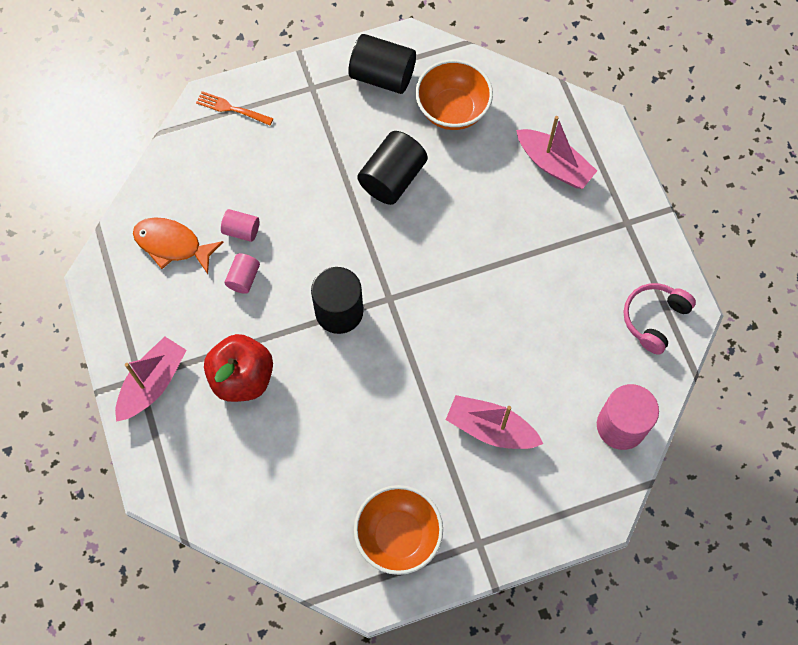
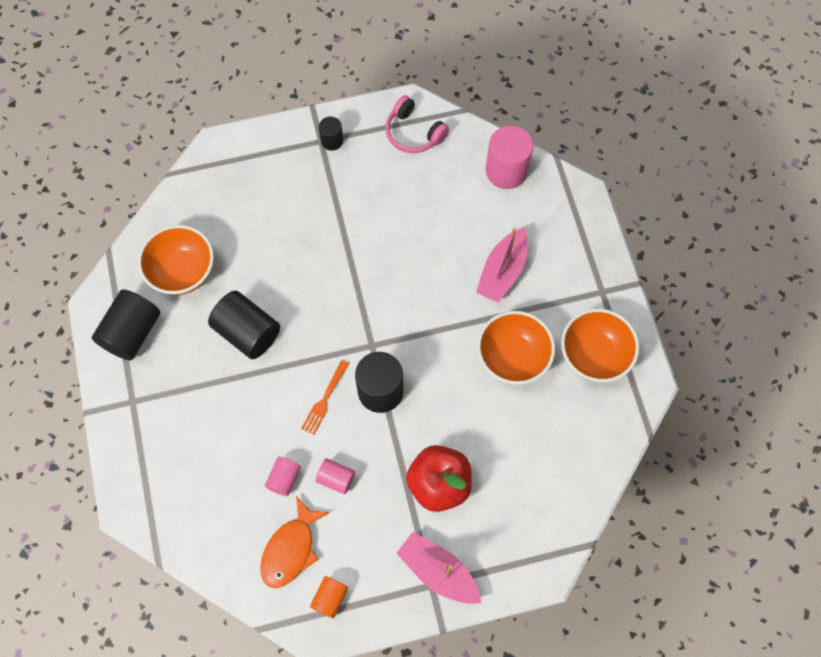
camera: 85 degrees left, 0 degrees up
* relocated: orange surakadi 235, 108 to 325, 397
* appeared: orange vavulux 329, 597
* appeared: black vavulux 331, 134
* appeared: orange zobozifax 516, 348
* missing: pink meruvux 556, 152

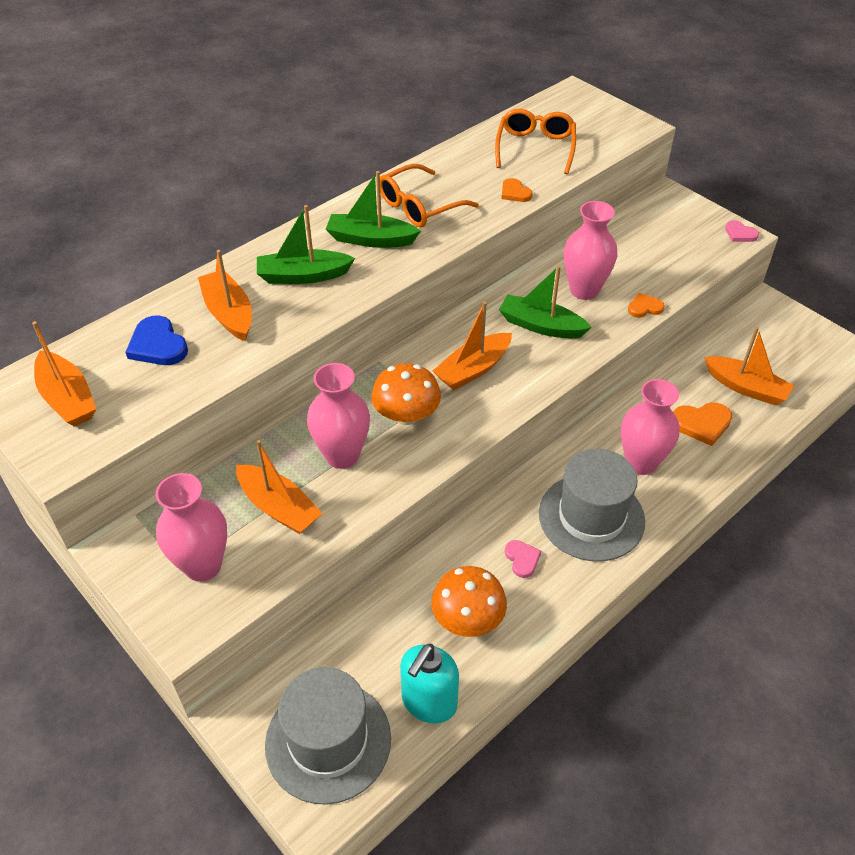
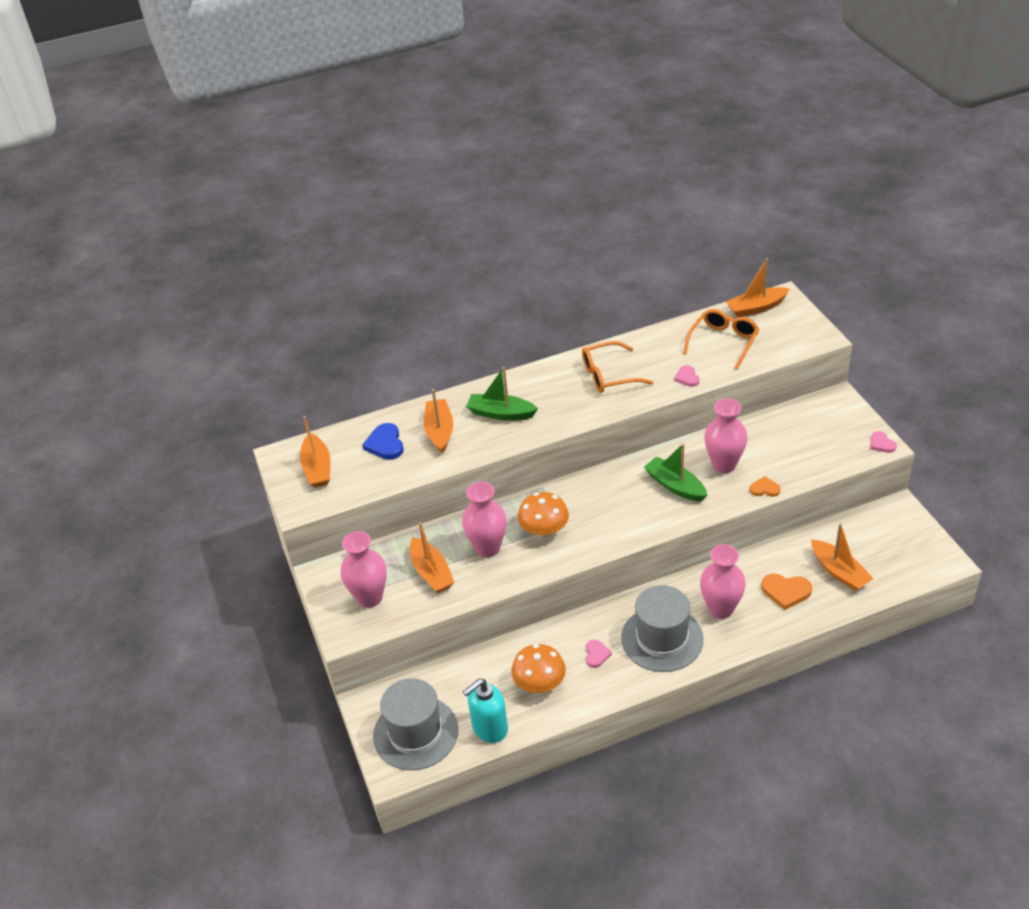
camera: 25 degrees right, 5 degrees down
* colour: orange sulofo 517, 190 to pink sulofo 687, 376
* relocated: orange meruvux 472, 346 to 758, 287
* missing: green meruvux 373, 209

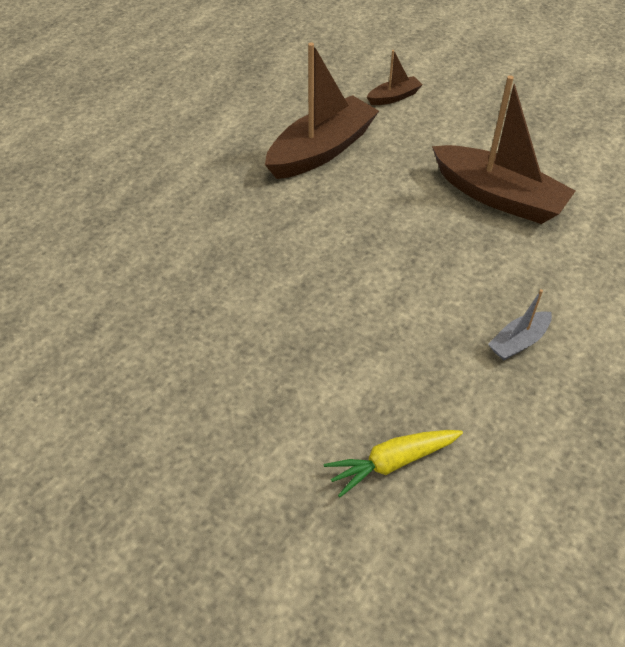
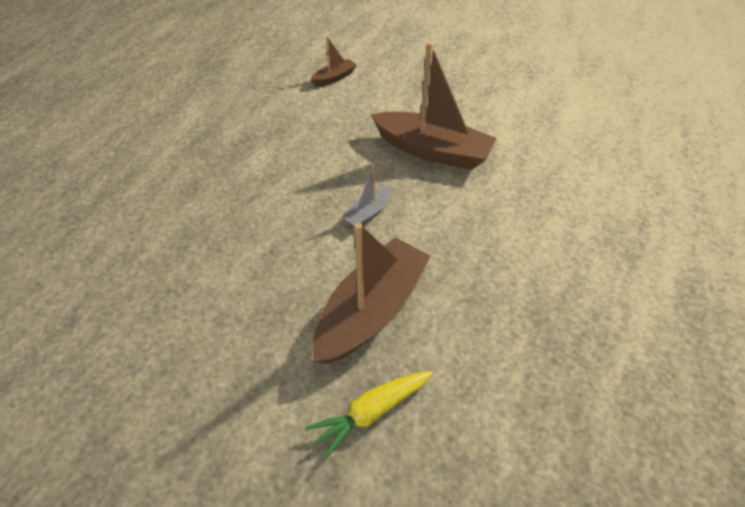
camera: 10 degrees left, 0 degrees up
* relocated: brown meruvux 322, 110 to 371, 293
* relocated: grey meruvux 520, 324 to 367, 196

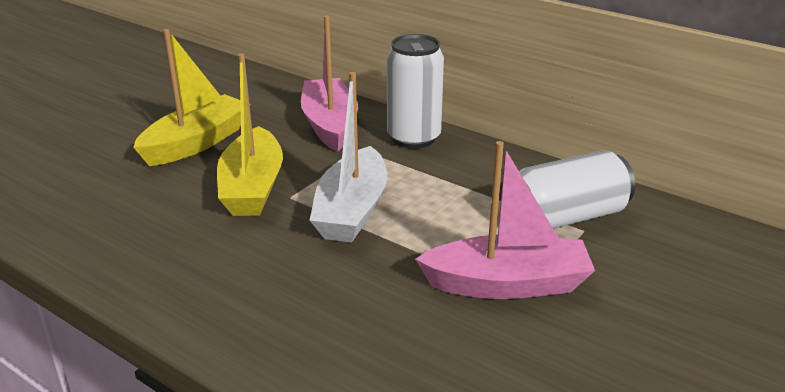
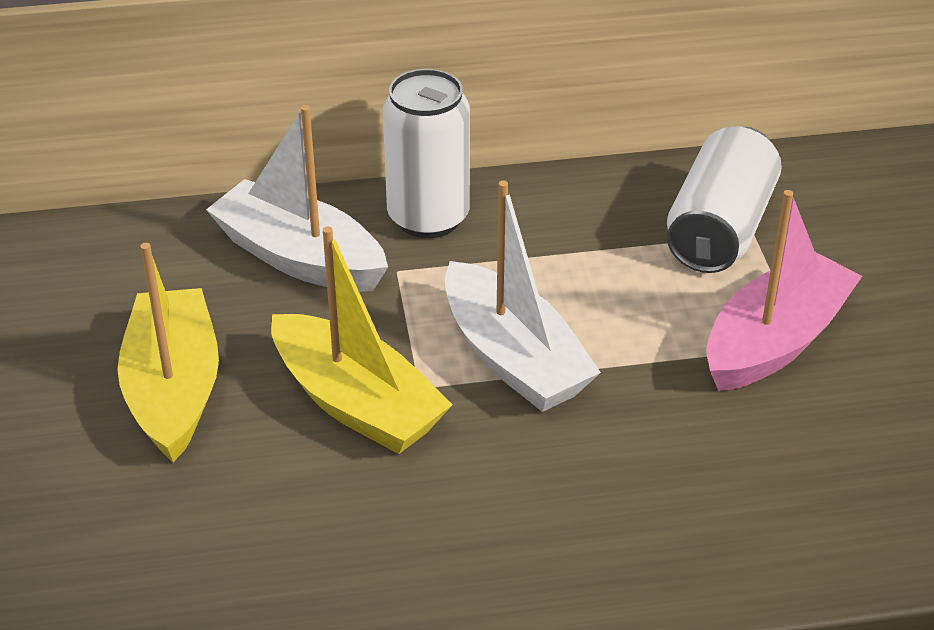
camera: 45 degrees left, 10 degrees up
* colour: pink meruvux 329, 83 to white meruvux 297, 198

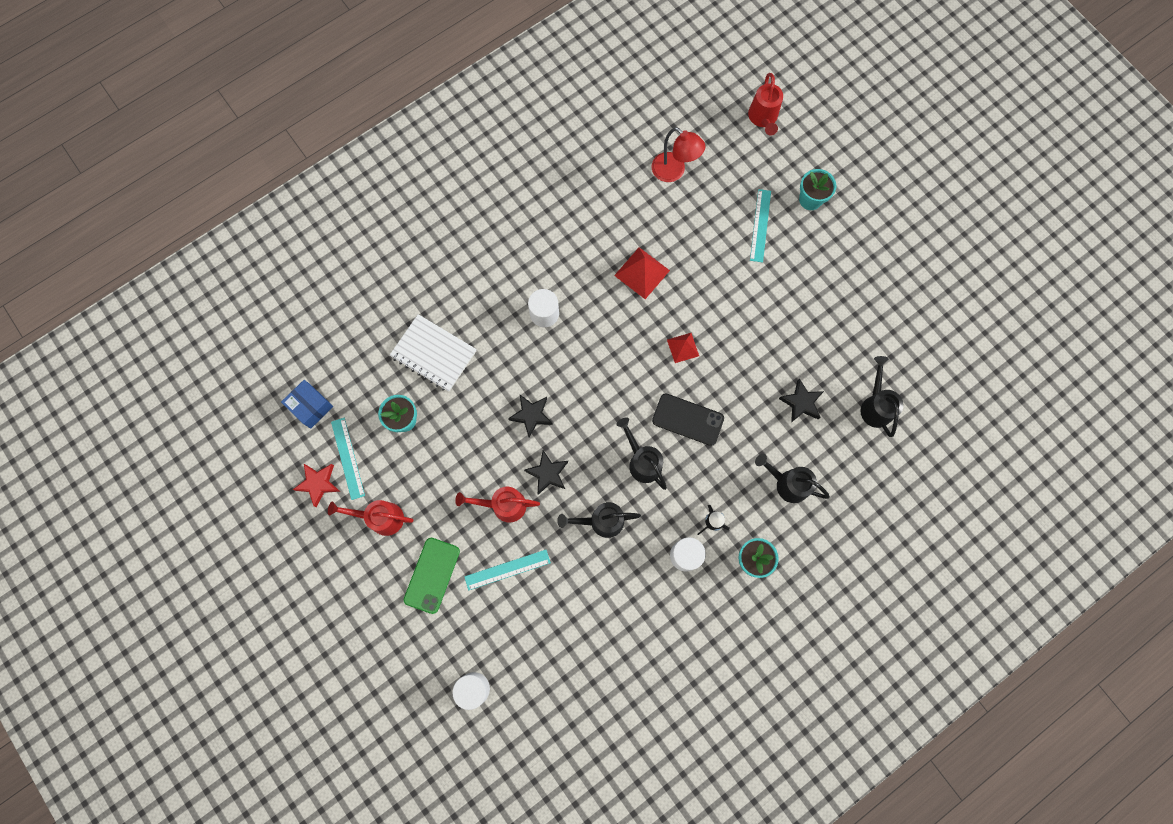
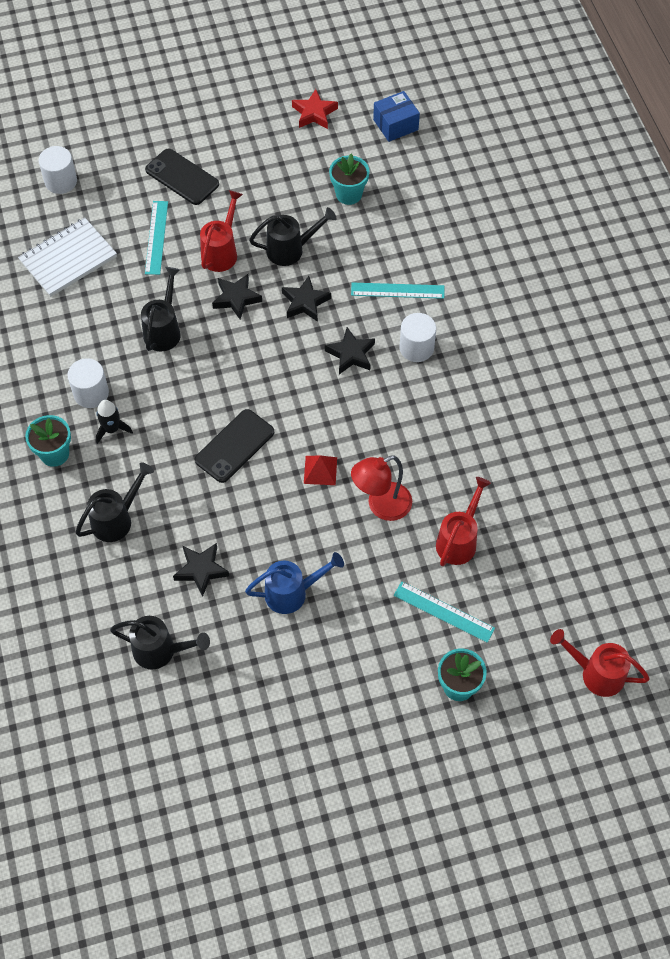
camera: 110 degrees right, 15 degrees down
* relocated: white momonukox 433, 353 to 67, 257
* colour: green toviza 432, 576 to black toviza 182, 177
* appeared: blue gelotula 294, 583
* relocated: black gelotula 642, 453 to 292, 236
* appeared: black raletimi 350, 350
* relocated: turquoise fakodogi 348, 459 to 397, 290
* relocated: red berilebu 678, 154 to 381, 488
* relocated: red gelotula 370, 518 to 463, 521
* missing: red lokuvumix 642, 273

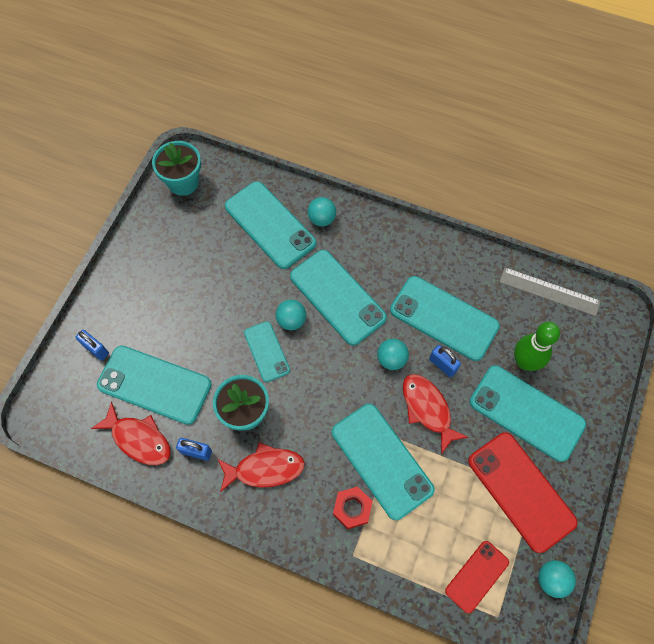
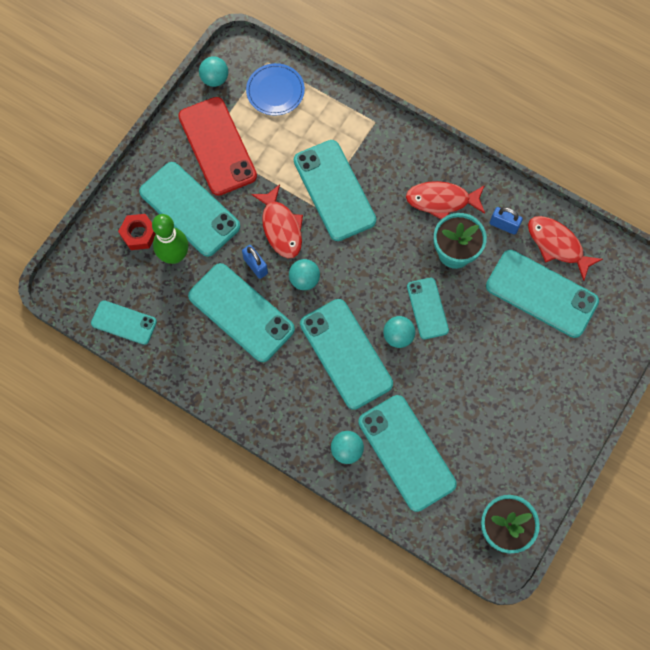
camera: 170 degrees left, 5 degrees up
* exchanged: grey fakodogi 550, 292 to turquoise toviza 124, 322
* relocated: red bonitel 353, 507 to 137, 232
* exchanged: red toviza 477, 577 to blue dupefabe 275, 89
* missing: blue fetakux 92, 345

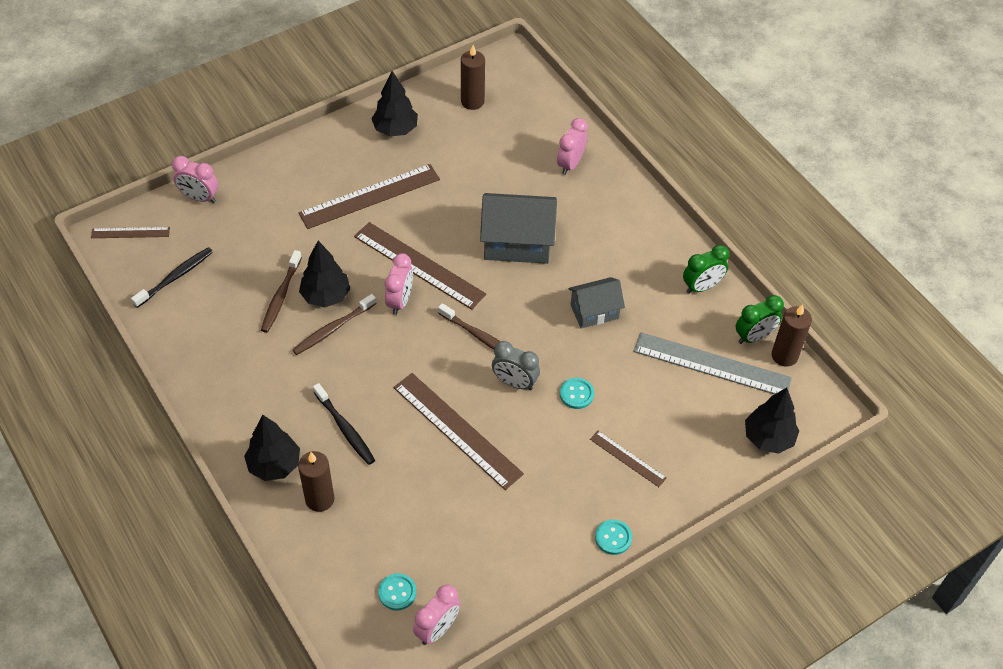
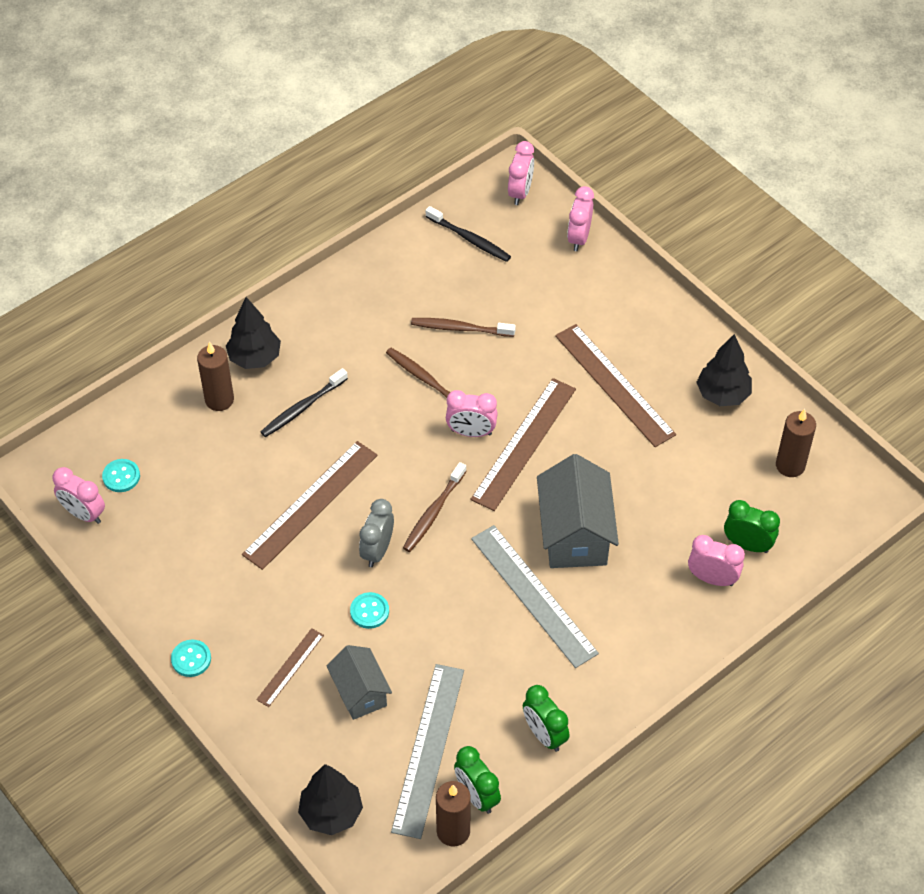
camera: 85 degrees right, 0 degrees up
* relocated: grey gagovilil 596, 302 to 359, 682
* appeared: grey fakodogi 535, 596
* exchanged: brown fakodogi 130, 232 to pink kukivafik 521, 173
* appeared: green kukivafik 752, 526
* missing: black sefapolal 324, 274

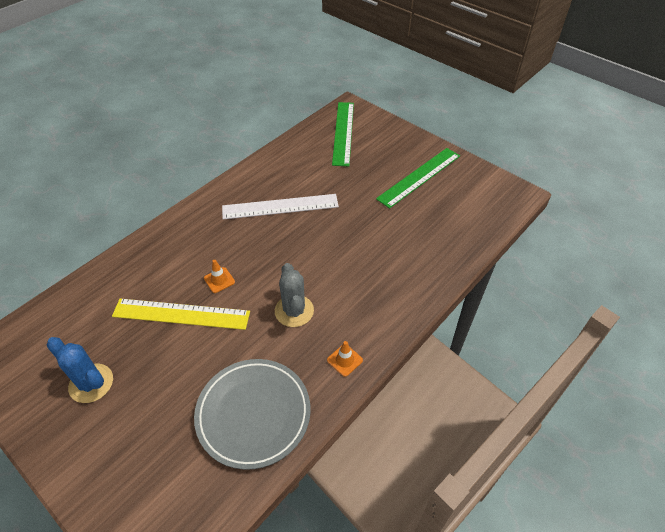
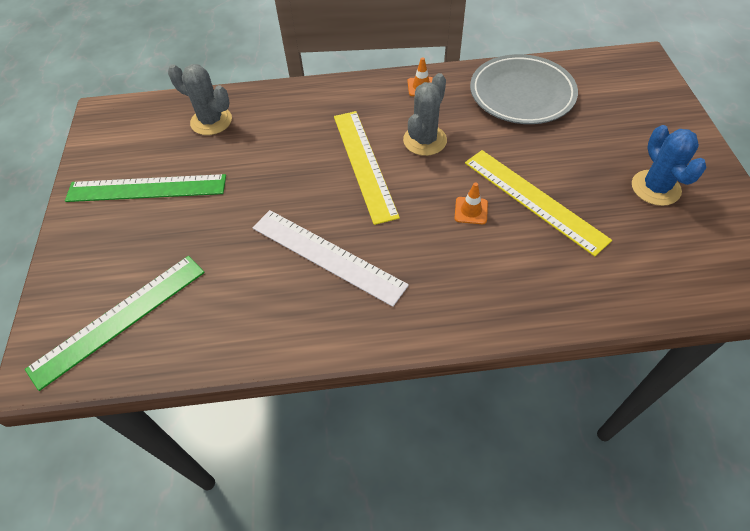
camera: 135 degrees left, 5 degrees up
* appeared: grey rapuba 200, 99
* appeared: yellow fakodogi 367, 168

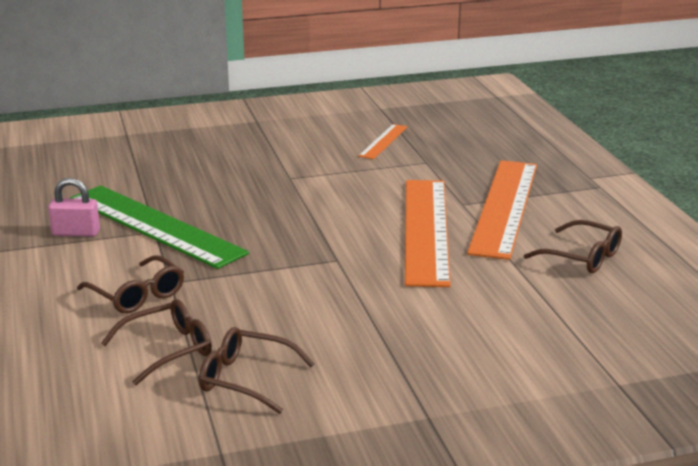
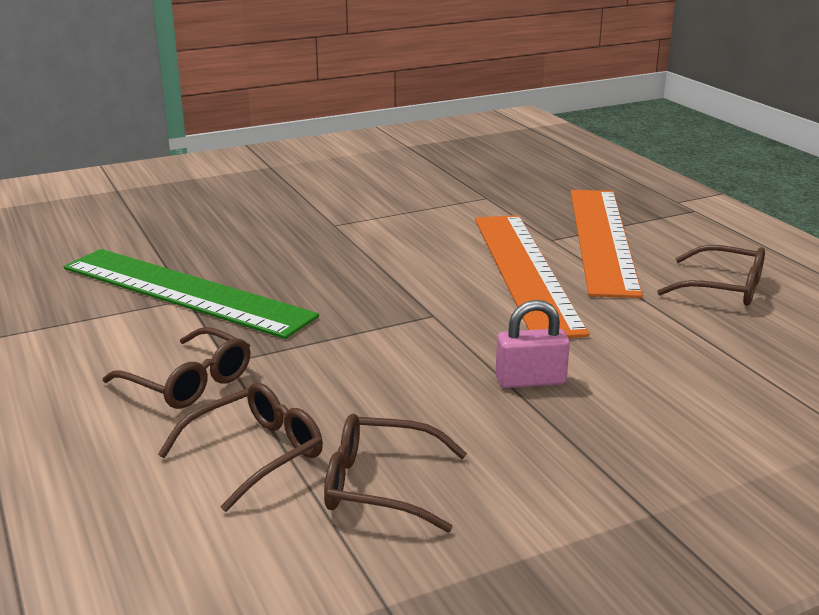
camera: 10 degrees left, 0 degrees up
* relocated: pink fetakux 74, 207 to 533, 344
* missing: orange fakodogi 382, 141

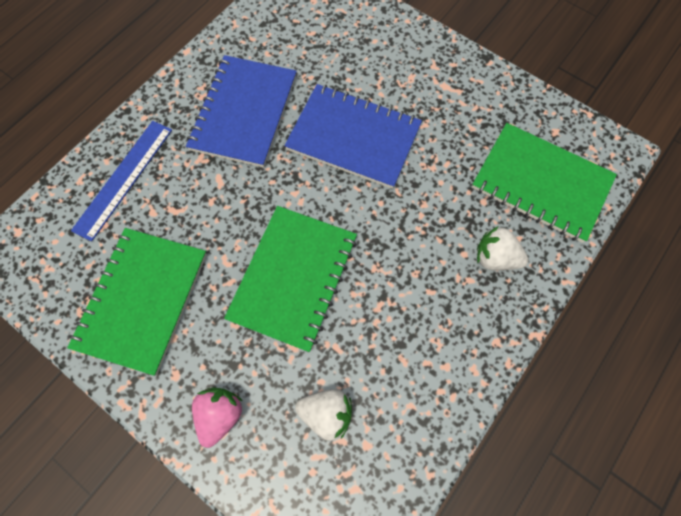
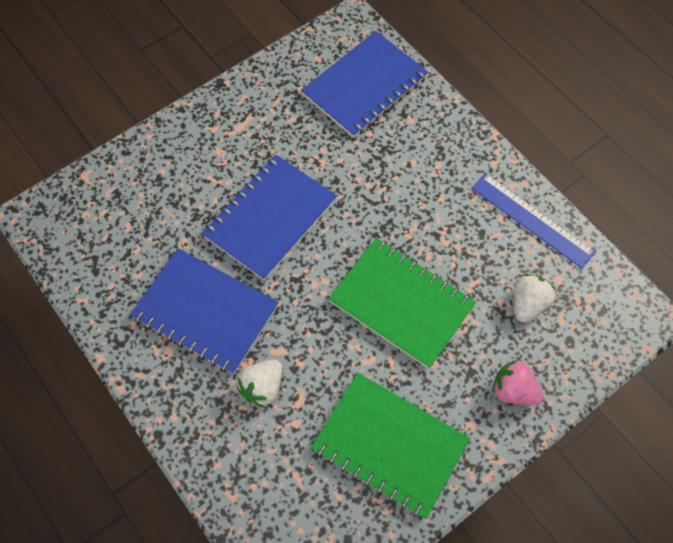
camera: 75 degrees left, 5 degrees down
* relocated: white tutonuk 503, 248 to 259, 383
* colour: green momonukox 544, 183 to blue momonukox 365, 84
* relocated: blue fakodogi 121, 181 to 533, 221

